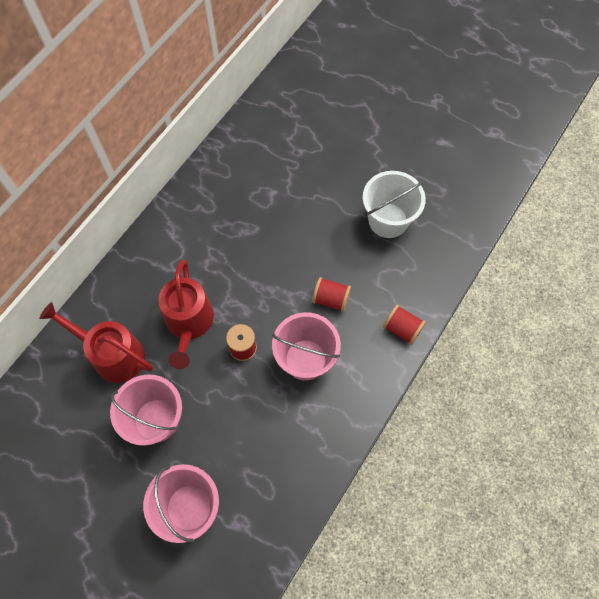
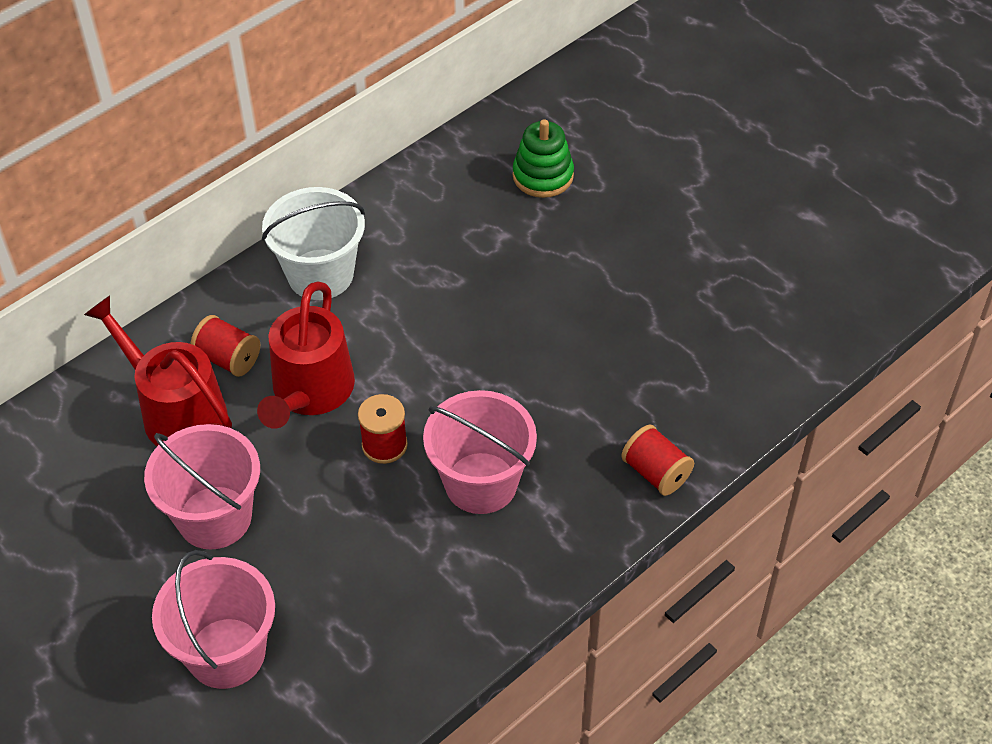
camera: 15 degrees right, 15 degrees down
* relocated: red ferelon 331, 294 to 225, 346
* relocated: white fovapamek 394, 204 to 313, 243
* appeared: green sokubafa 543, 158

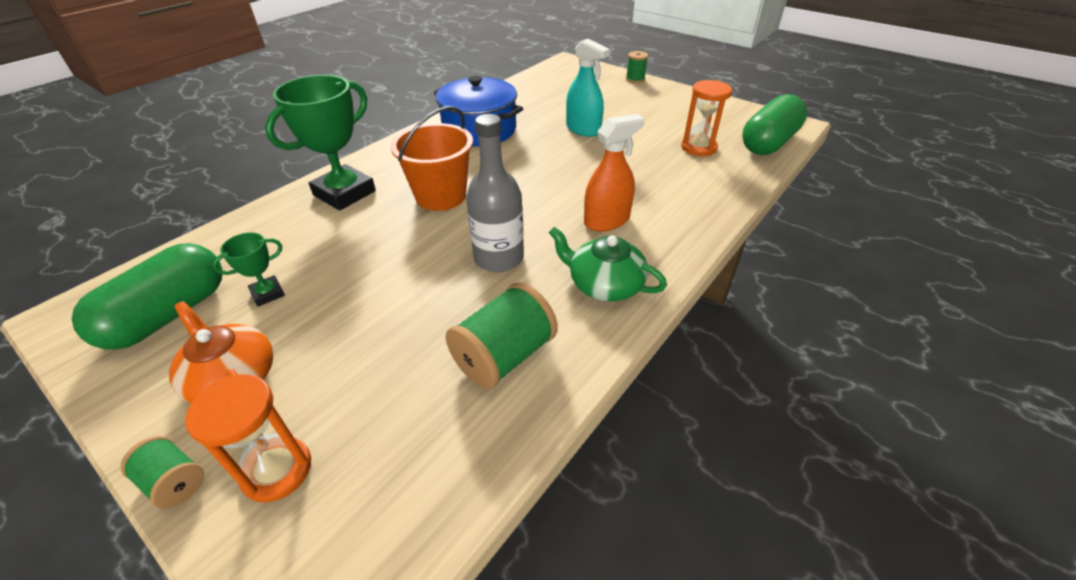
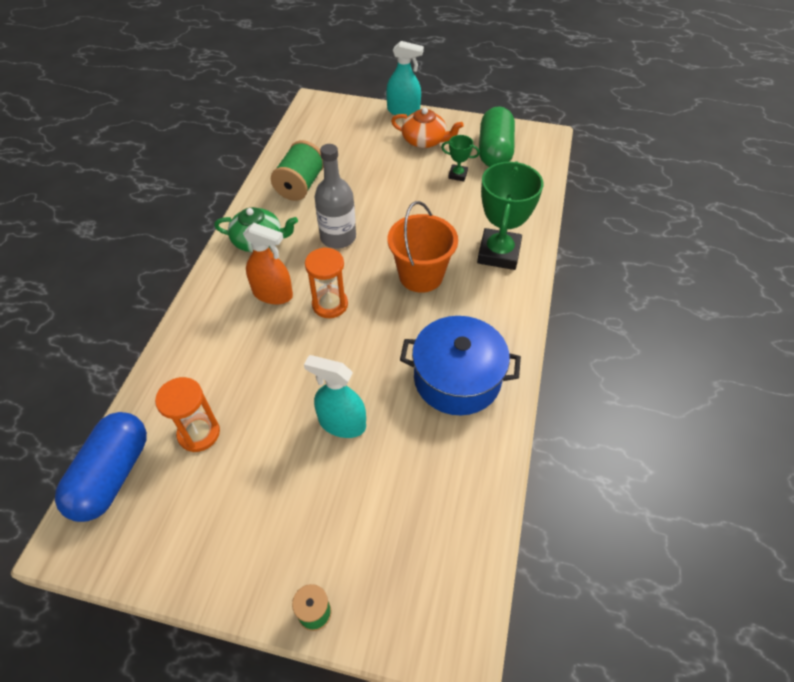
camera: 155 degrees right, 10 degrees up
* colour: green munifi 774, 124 to blue munifi 101, 467
* spun: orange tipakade 614, 173 = 268, 263 105 degrees counterclockwise
* relocated: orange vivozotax 248, 438 to 326, 282
* exchanged: green ferelon 162, 472 to turquoise tipakade 405, 79
* spun: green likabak 248, 269 = 460, 158 75 degrees clockwise

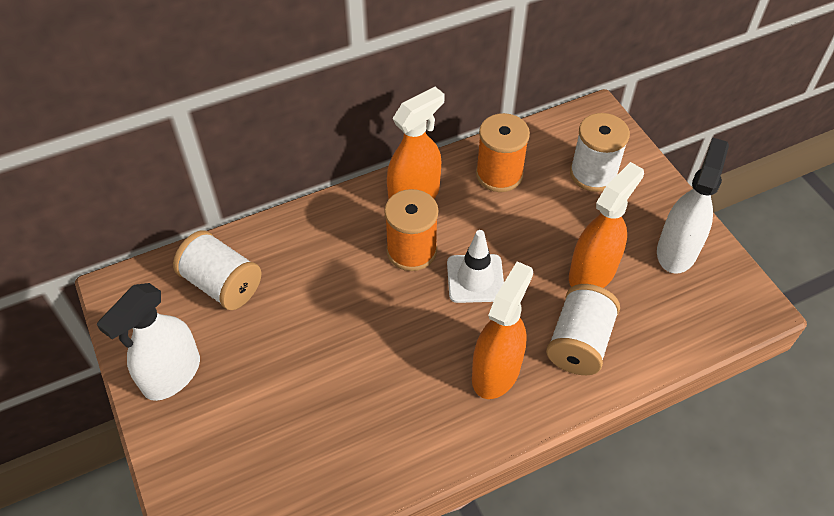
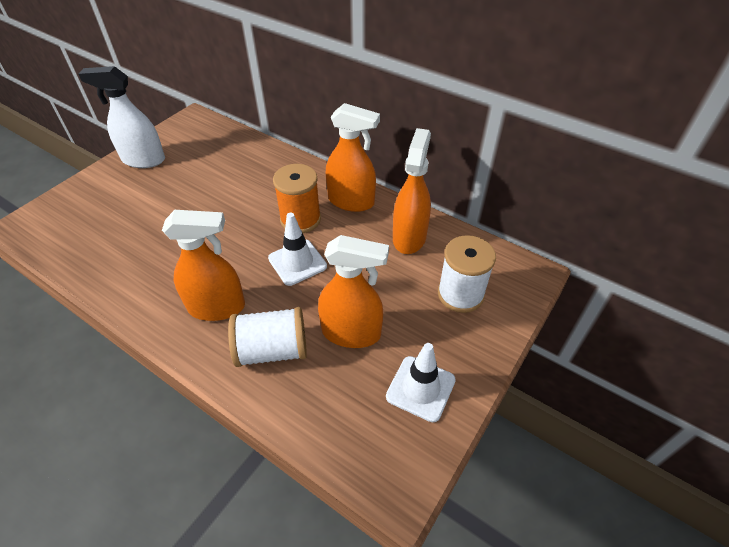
camera: 60 degrees right, 5 degrees down
* exchanged: white tipakade 693, 206 to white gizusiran 421, 382
* exchanged: orange ferelon 503, 152 to orange tipakade 412, 191
* missing: white ferelon 217, 270

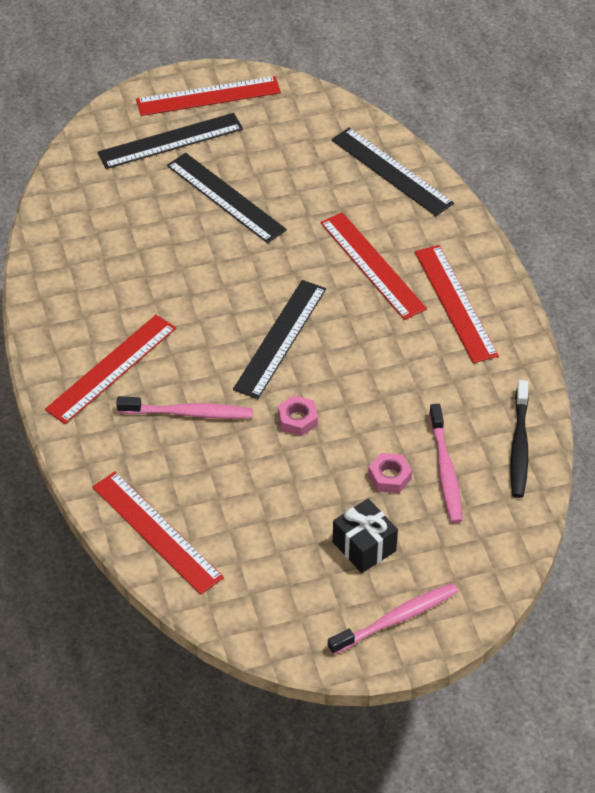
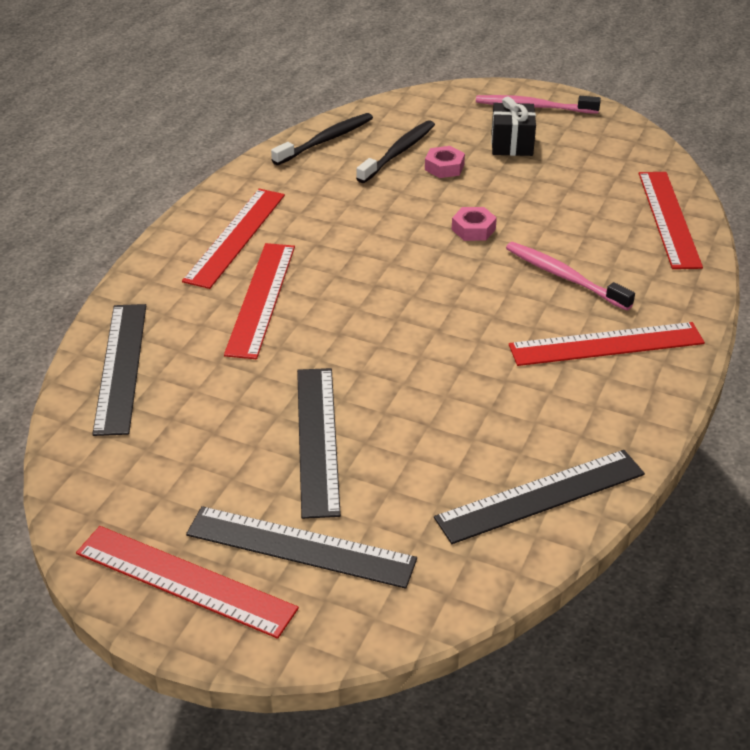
camera: 140 degrees left, 10 degrees down
* colour: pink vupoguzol 445, 464 to black vupoguzol 395, 151
* relocated: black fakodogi 279, 339 to 539, 497

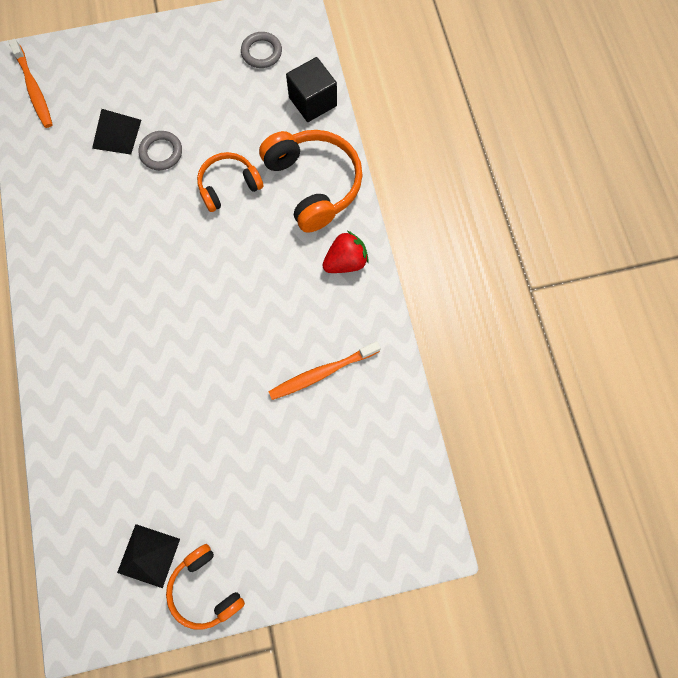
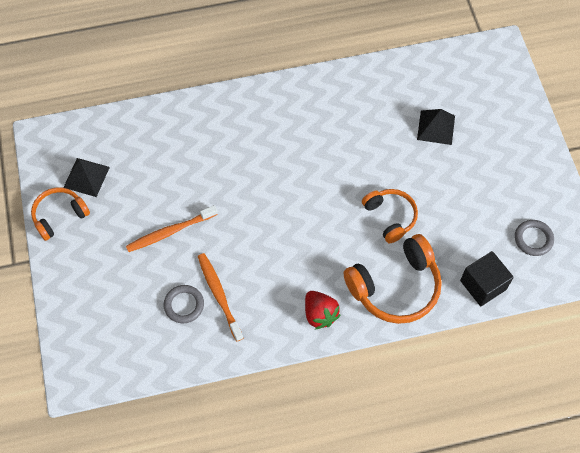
camera: 90 degrees right, 10 degrees down
* relocated: orange vupoguzol 30, 83 to 172, 228
* relocated: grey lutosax 160, 150 to 184, 304

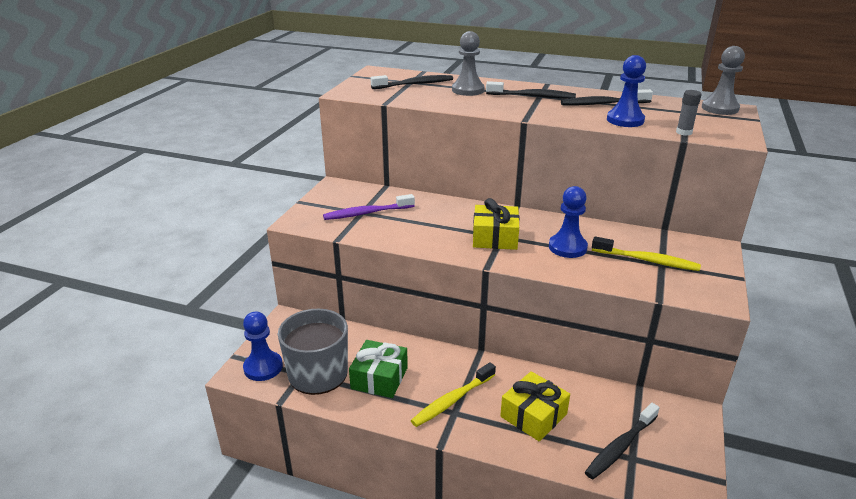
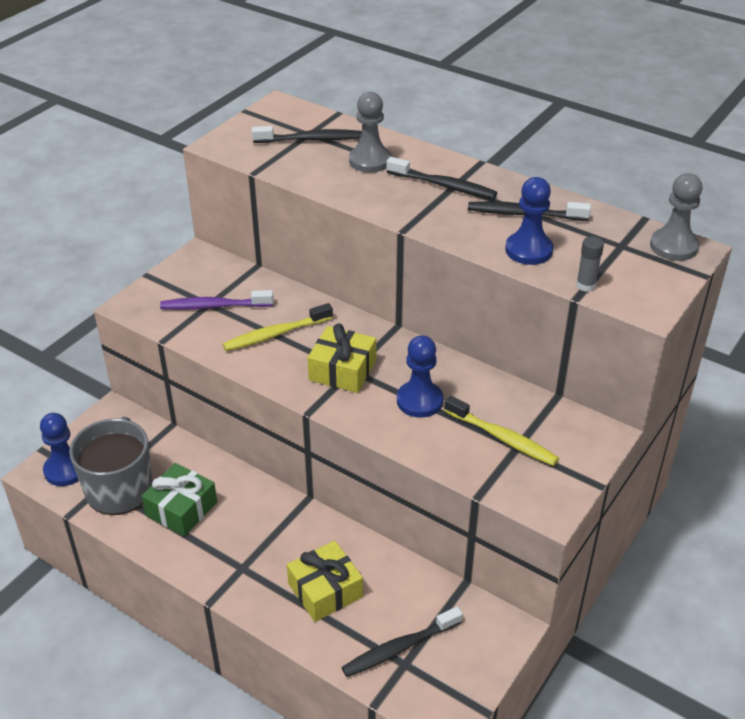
camera: 15 degrees right, 10 degrees up
* relocated: yellow vupoguzol 453, 394 to 277, 327

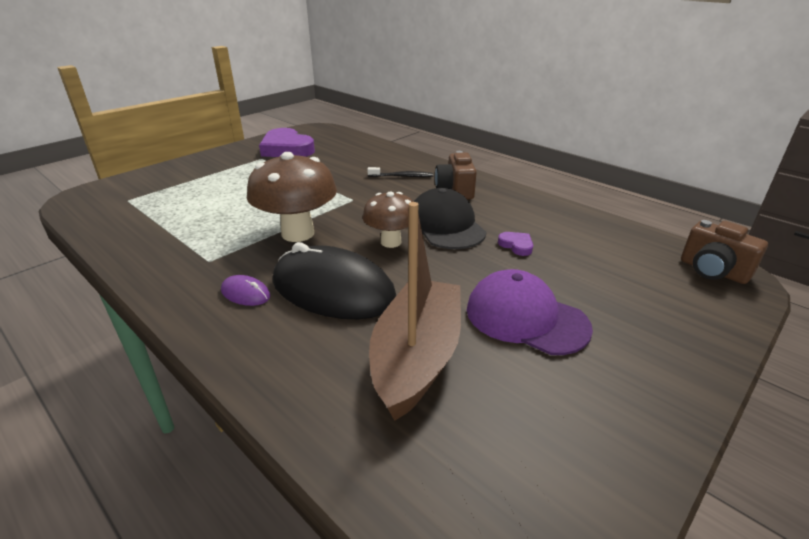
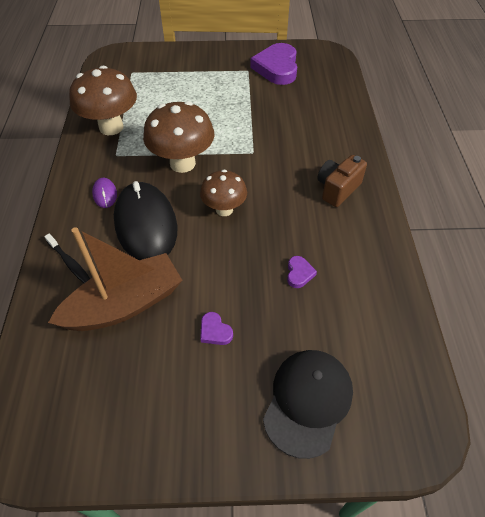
camera: 45 degrees right, 20 degrees up
* relocated: black vupoguzol 400, 172 to 67, 258
* appeared: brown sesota 103, 100
* exchanged: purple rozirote 530, 312 to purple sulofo 216, 328
* relocated: black rozirote 450, 218 to 308, 404
* missing: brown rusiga 724, 252

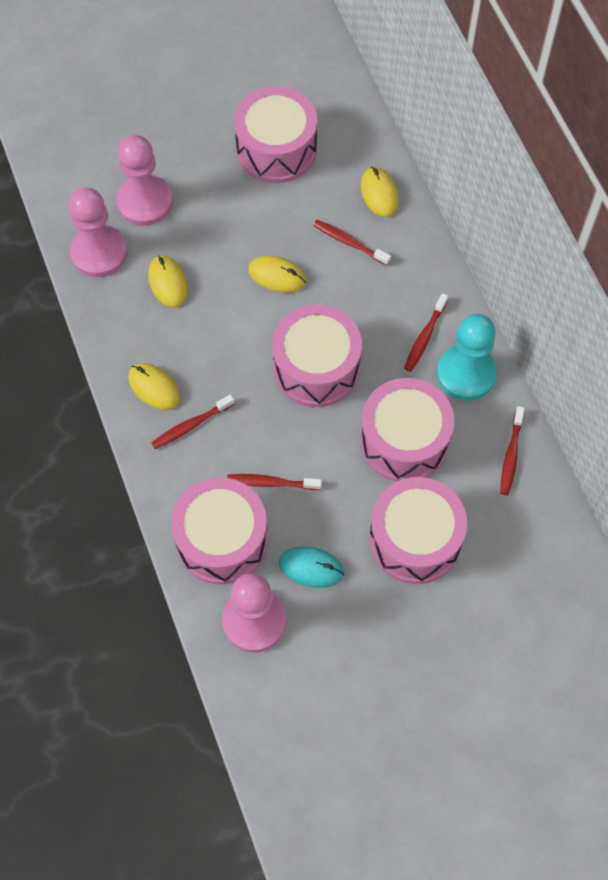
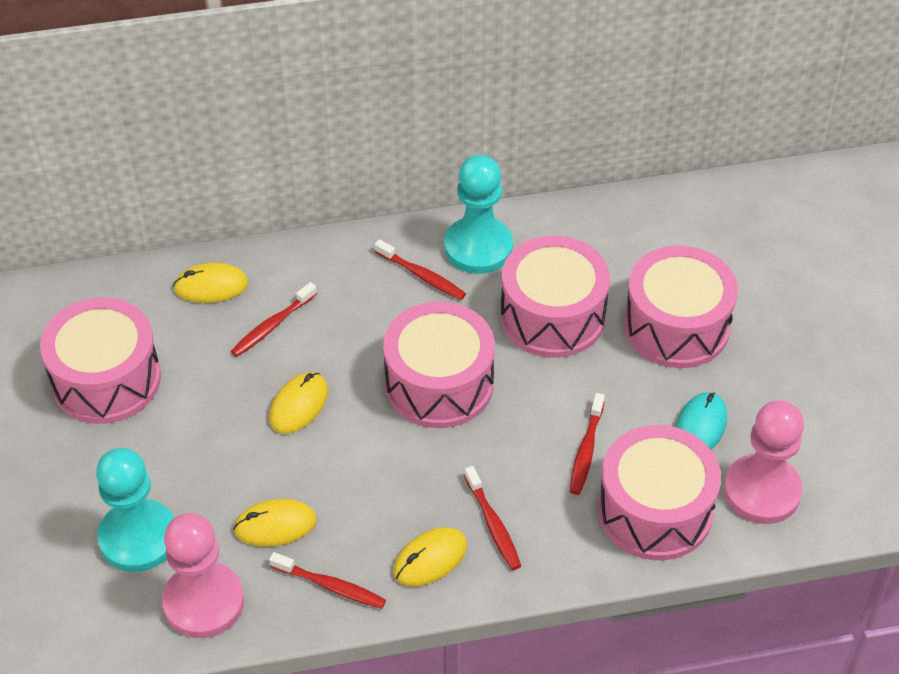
camera: 80 degrees left, 15 degrees down
* colour: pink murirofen 144, 180 to turquoise murirofen 135, 510
* relocated: red vupoguzol 512, 451 to 327, 580

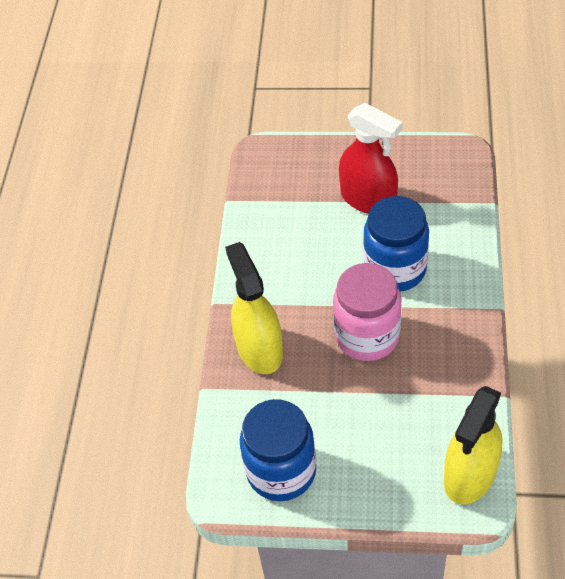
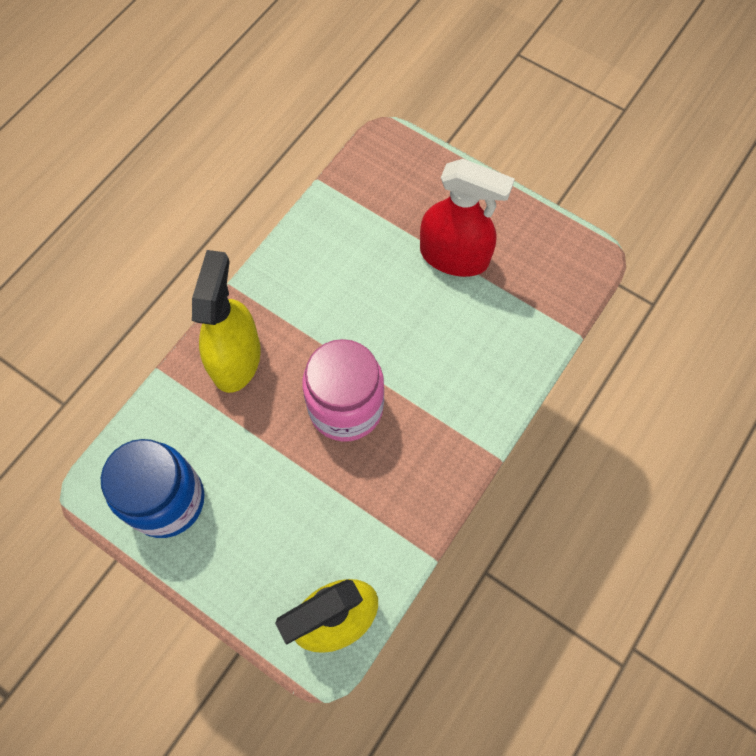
camera: 25 degrees right, 15 degrees up
* spun: red tipakade 370, 158 = 467, 218 45 degrees counterclockwise
* missing: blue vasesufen 396, 244

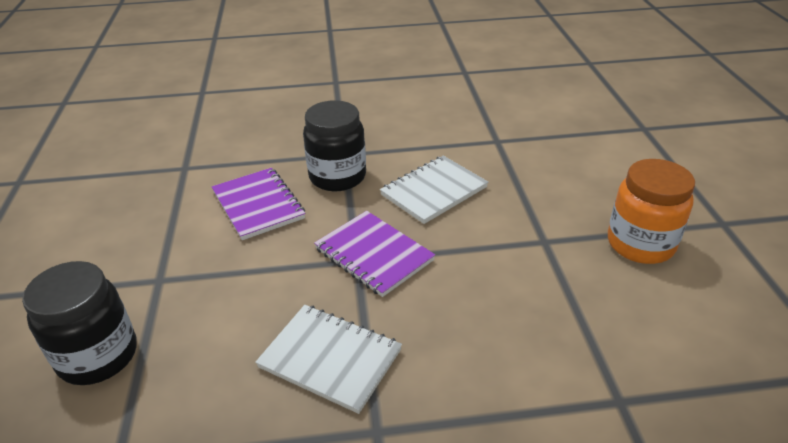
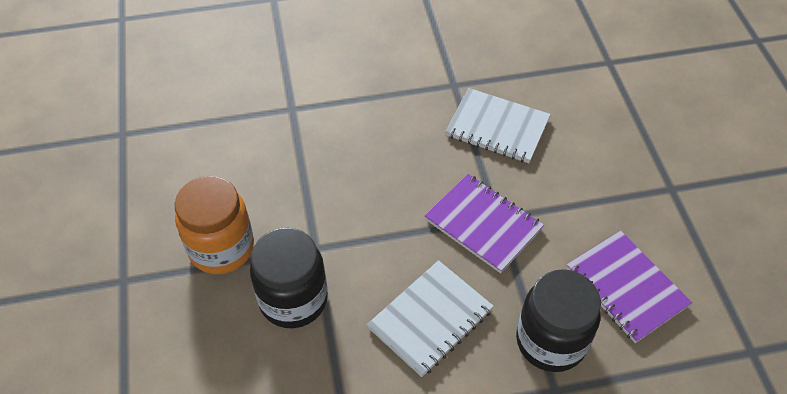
camera: 175 degrees right, 15 degrees up
* relocated: black vasesufen 79, 323 to 289, 277

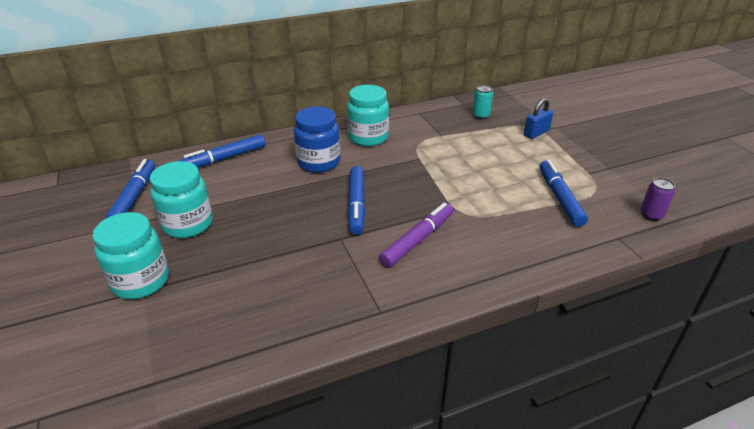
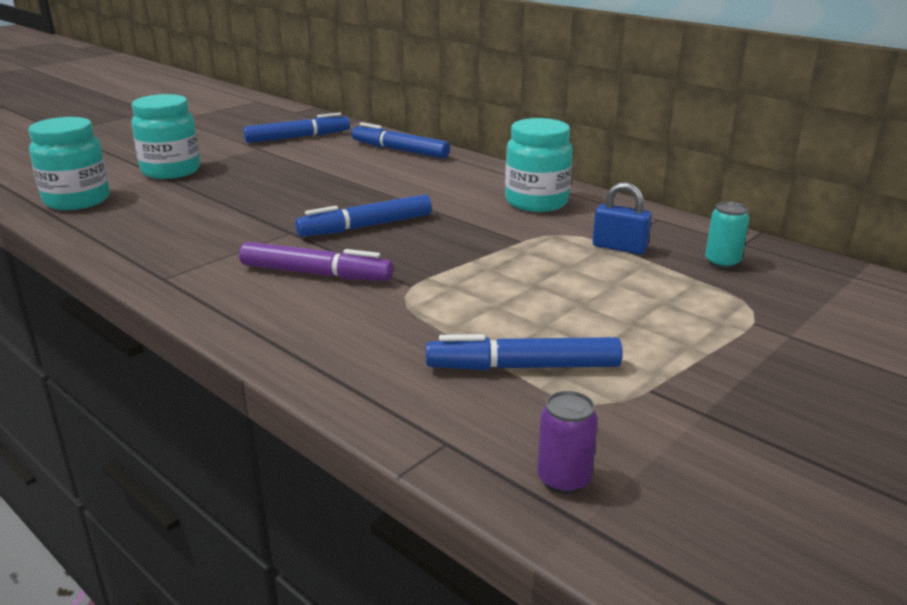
camera: 65 degrees right, 10 degrees down
* relocated: turquoise vasesufen 181, 199 to 69, 163
* spun: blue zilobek 564, 193 = 524, 352 150 degrees counterclockwise
* relocated: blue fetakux 538, 118 to 622, 218
* missing: blue vasesufen 317, 140

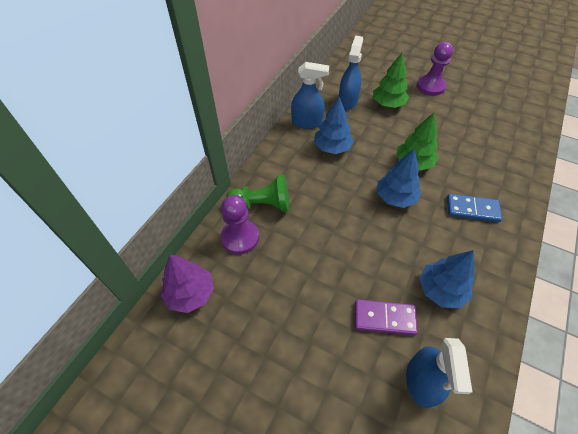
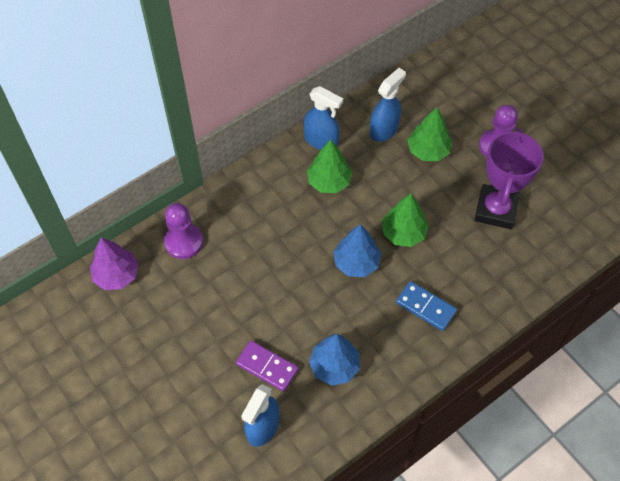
camera: 25 degrees right, 5 degrees up
* colour: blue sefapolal 334, 125 to green sefapolal 329, 166
* appeared: purple likabak 509, 178
* missing: green murirofen 257, 193

